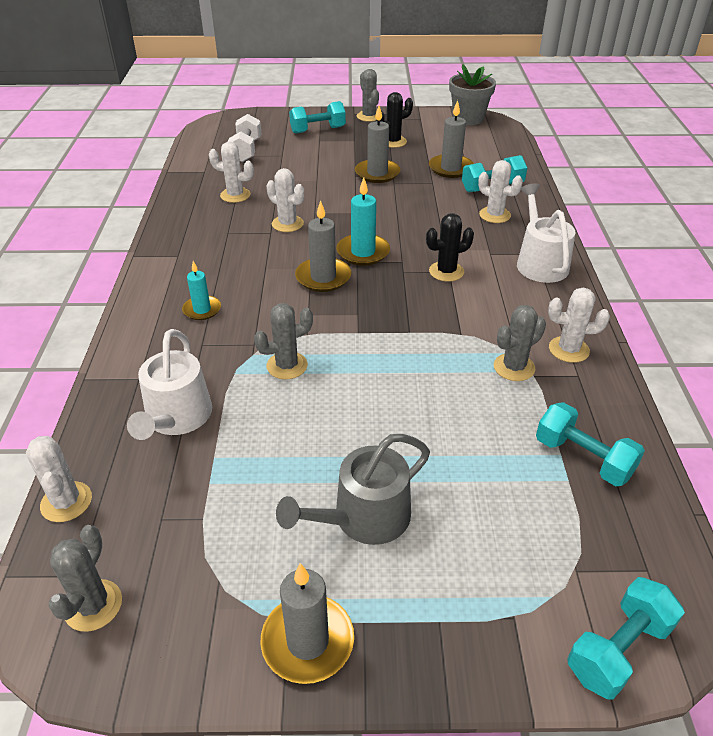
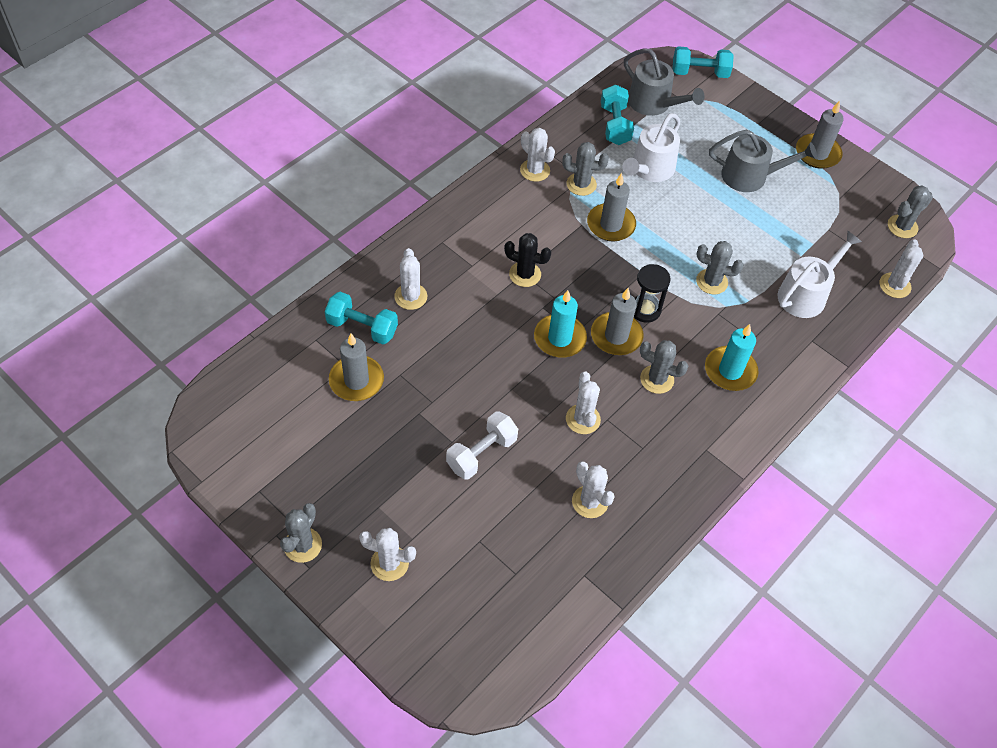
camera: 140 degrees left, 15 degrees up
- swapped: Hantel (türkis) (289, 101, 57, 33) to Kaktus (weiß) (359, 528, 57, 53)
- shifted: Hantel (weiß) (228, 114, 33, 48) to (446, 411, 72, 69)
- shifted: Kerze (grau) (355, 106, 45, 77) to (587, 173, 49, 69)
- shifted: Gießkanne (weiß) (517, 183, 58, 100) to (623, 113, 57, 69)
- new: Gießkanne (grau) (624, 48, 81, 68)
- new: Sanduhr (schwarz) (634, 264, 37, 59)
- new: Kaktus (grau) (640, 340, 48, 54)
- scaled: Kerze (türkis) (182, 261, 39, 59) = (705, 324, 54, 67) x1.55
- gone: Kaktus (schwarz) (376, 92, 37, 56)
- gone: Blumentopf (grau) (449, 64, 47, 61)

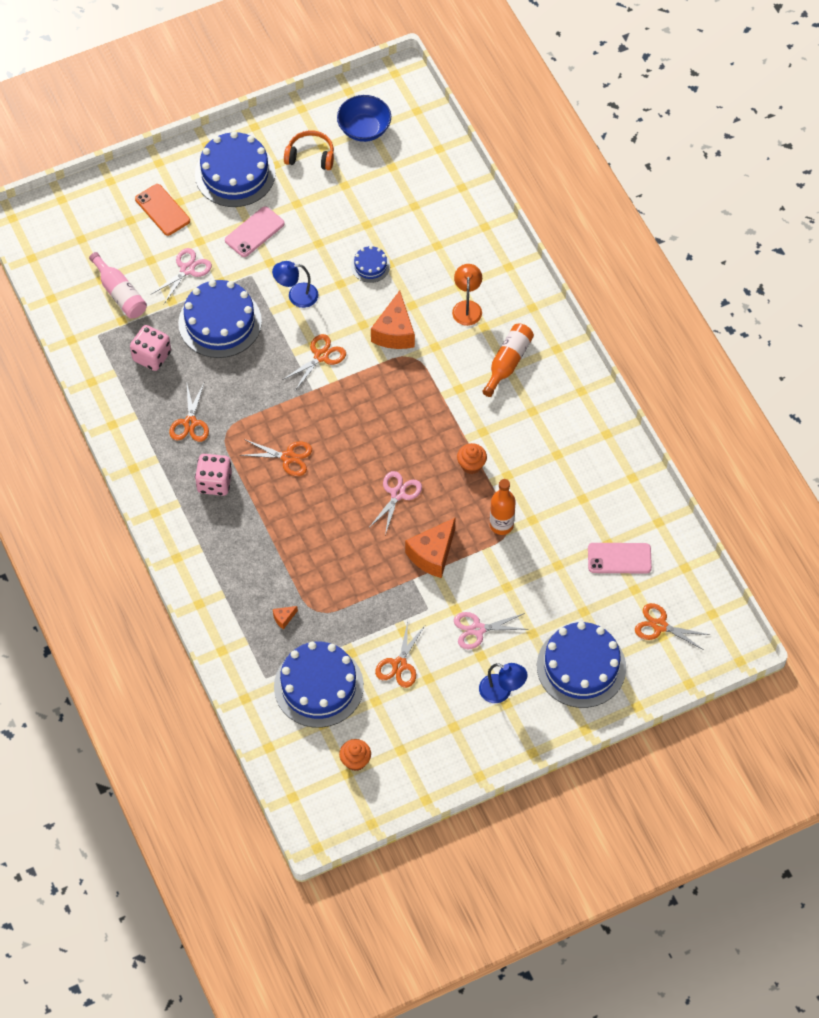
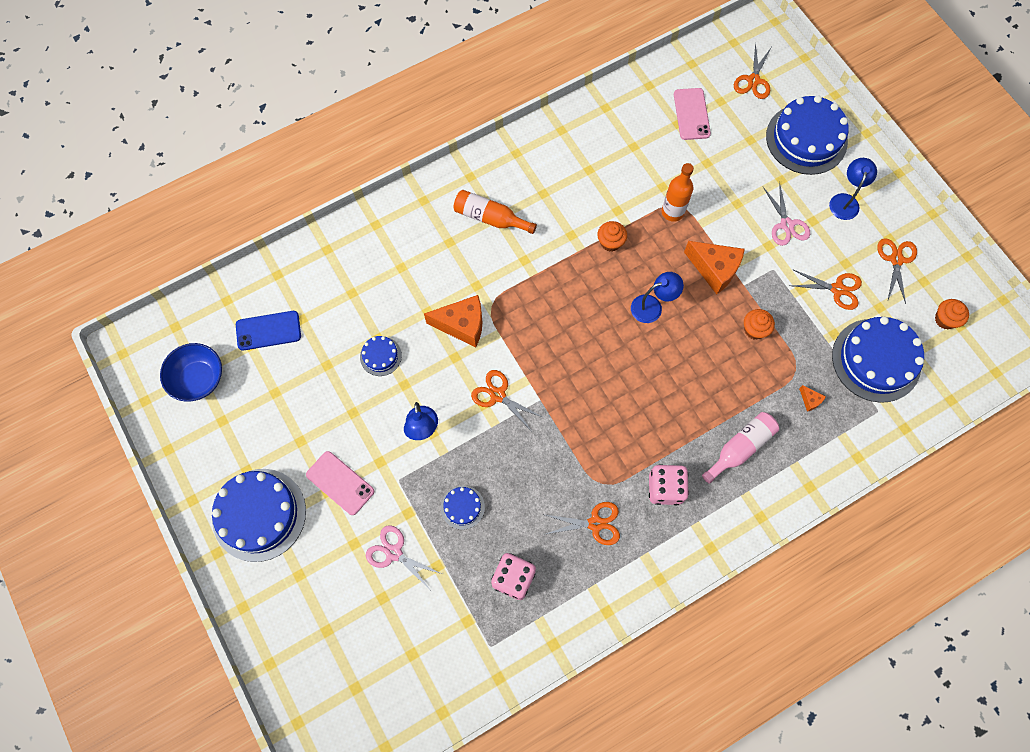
camera: 95 degrees left, 10 degrees up
- new: Handy (blau) (236, 311, 65, 40)
- scaled: Kuchen (blau) (178, 280, 84, 78) = (441, 486, 44, 44) x0.48
- swapped: Schere (rosa) (368, 471, 54, 64) to Lampe (blau) (631, 272, 53, 51)
- shifted: Flasche (rosa) (89, 252, 58, 66) to (702, 412, 77, 72)
- new: Muffin (orange) (744, 309, 31, 31)
- shifted: Schere (orange) (240, 439, 72, 37) to (877, 238, 40, 66)
- gone: Handy (orange) (135, 184, 55, 52)
- gone: Kopfhörer (orange) (284, 130, 50, 40)
- gone: Lampe (orange) (452, 264, 30, 62)

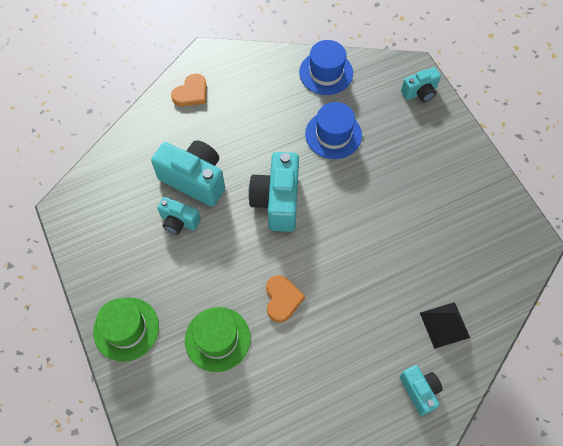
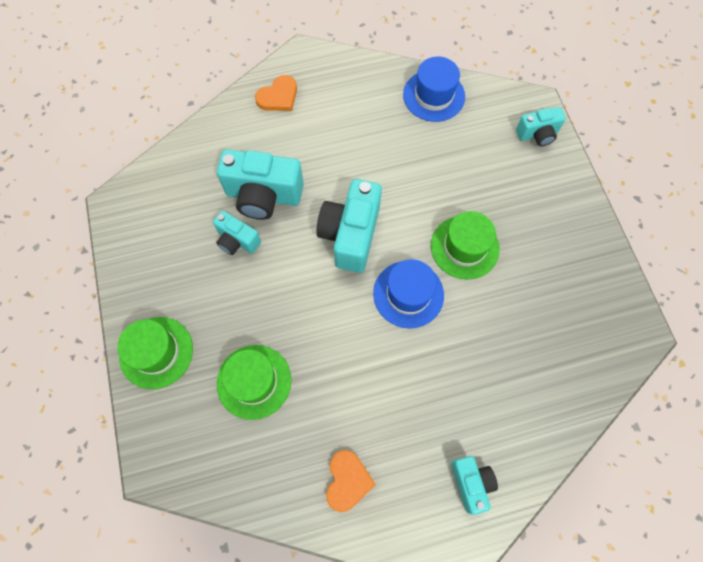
camera: 10 degrees right, 5 degrees up
- rotated: Kamera (türkis) (151, 140, 74, 67) = (217, 149, 87, 71) 150 degrees clockwise
- shifted: Herz (orange) (266, 275, 39, 48) to (326, 450, 50, 62)
- shifted: Hut (blau) (305, 102, 57, 57) to (373, 259, 71, 69)
- new: Hut (grün) (431, 211, 69, 69)
- gone: Pyramide (schwarz) (420, 302, 50, 47)

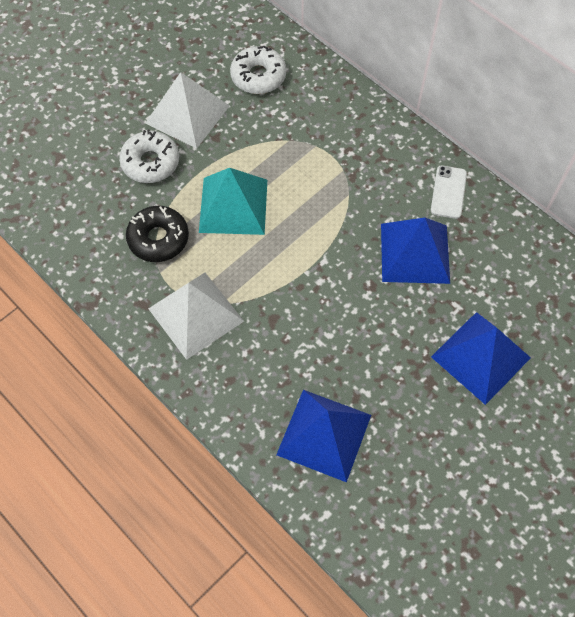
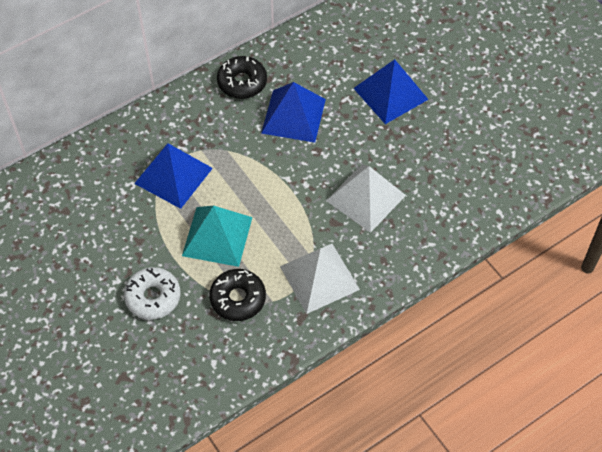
camera: 80 degrees left, 5 degrees down
- shifted: Pyramide (blau) (276, 390, 95, 92) to (134, 143, 79, 66)
- swapped: Handy (weiß) (431, 165, 36, 54) to Donut (schwarz) (217, 56, 50, 43)
- shifted: Pyramide (weiß) (145, 72, 85, 77) to (326, 165, 80, 68)
- gone: Donut (weiß) (230, 46, 56, 48)

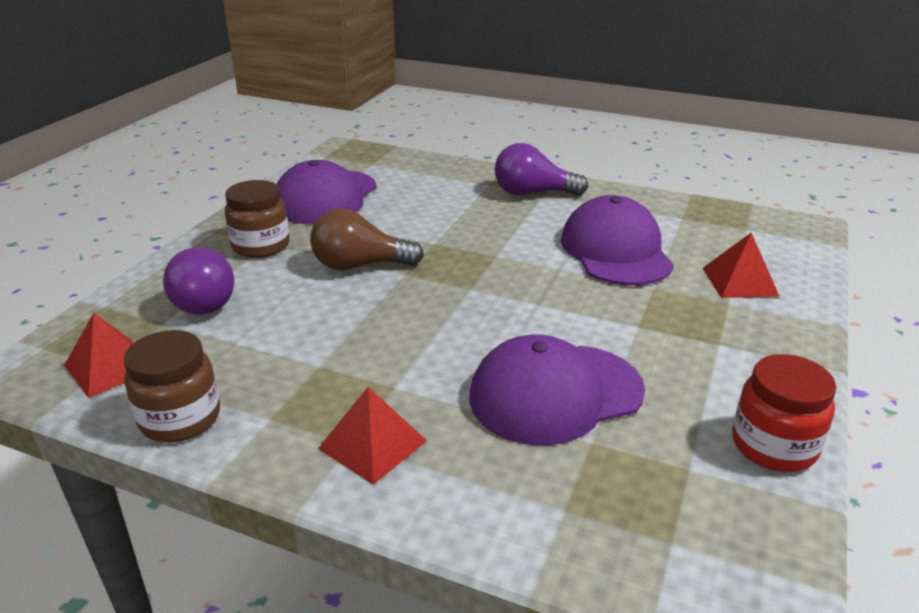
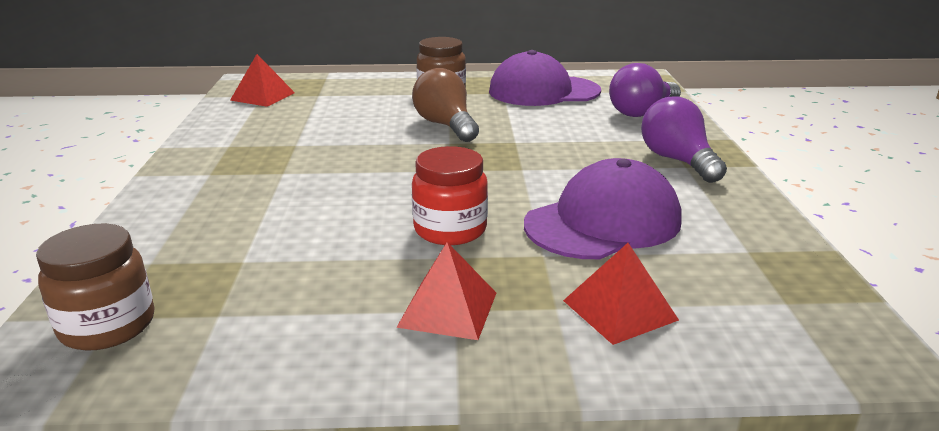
camera: 65 degrees right, 5 degrees down
- shifted: Einmachglas (braun) (124, 330, 96, 112) to (36, 223, 119, 127)
- shifted: Pyramide (rot) (318, 387, 109, 98) to (396, 242, 100, 98)
- shifted: Einmachglas (rot) (732, 354, 104, 118) to (412, 146, 76, 99)
- shifted: Glühbirne (lila) (163, 247, 71, 68) to (609, 63, 72, 54)
- gone: Kappe (lila) (469, 334, 176, 111)

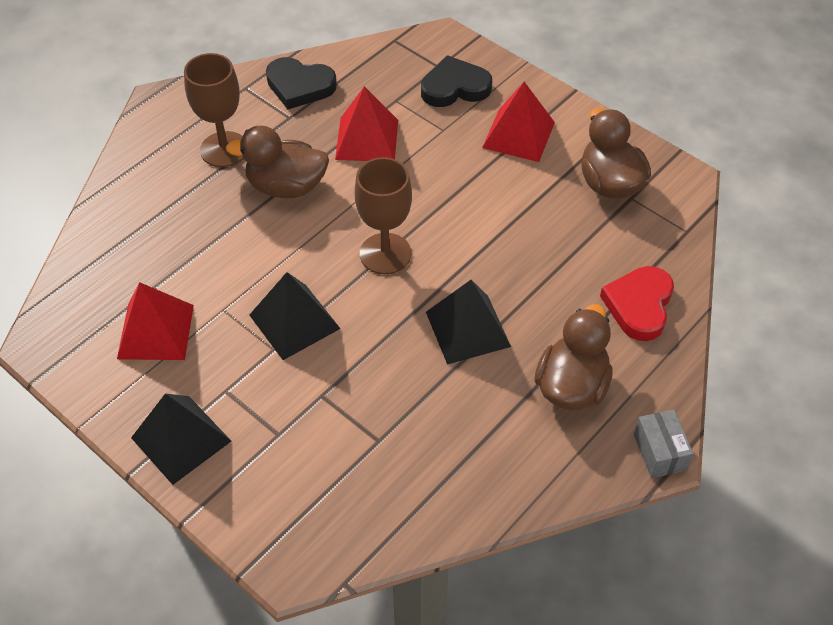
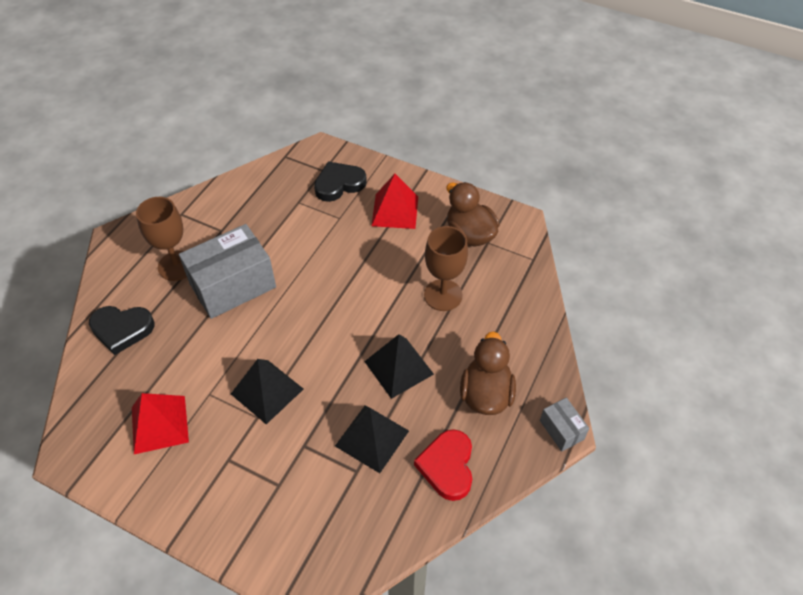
camera: 15 degrees left, 0 degrees up
- shifted: Herz (schwarz) (266, 57, 71, 52) to (89, 306, 66, 49)
- swapped: Ente (braun) (226, 126, 103, 72) to Schachtel (grau) (179, 224, 97, 95)
- shifted: Pyramide (schwarz) (131, 393, 100, 92) to (335, 406, 74, 67)
- shifted: Herz (rot) (600, 266, 74, 75) to (414, 429, 58, 72)
- shifted: Kelch (braun) (354, 157, 58, 117) to (424, 226, 44, 85)
- gone: Pyramide (rot) (335, 86, 63, 75)

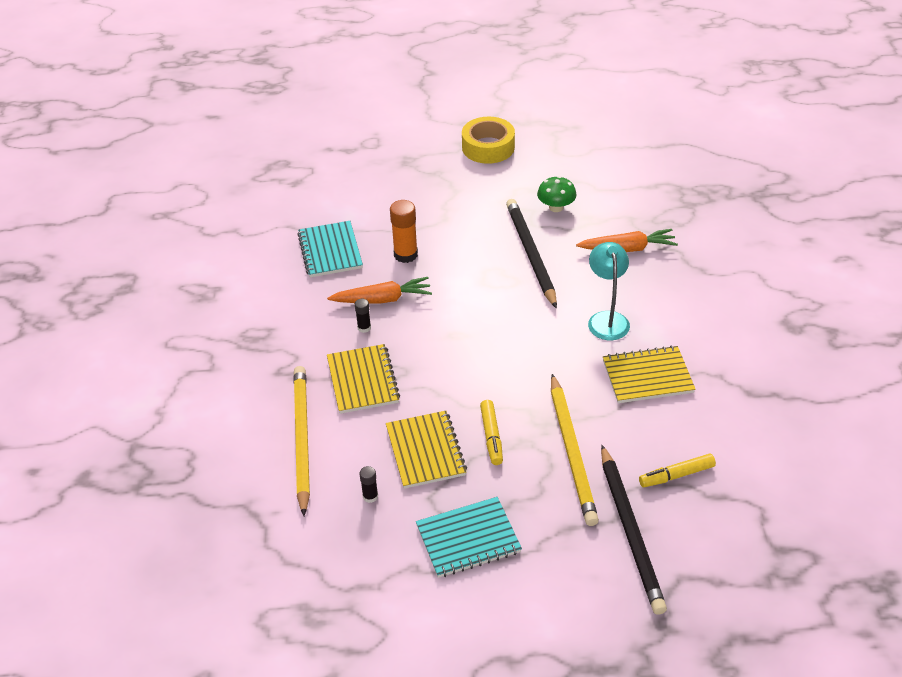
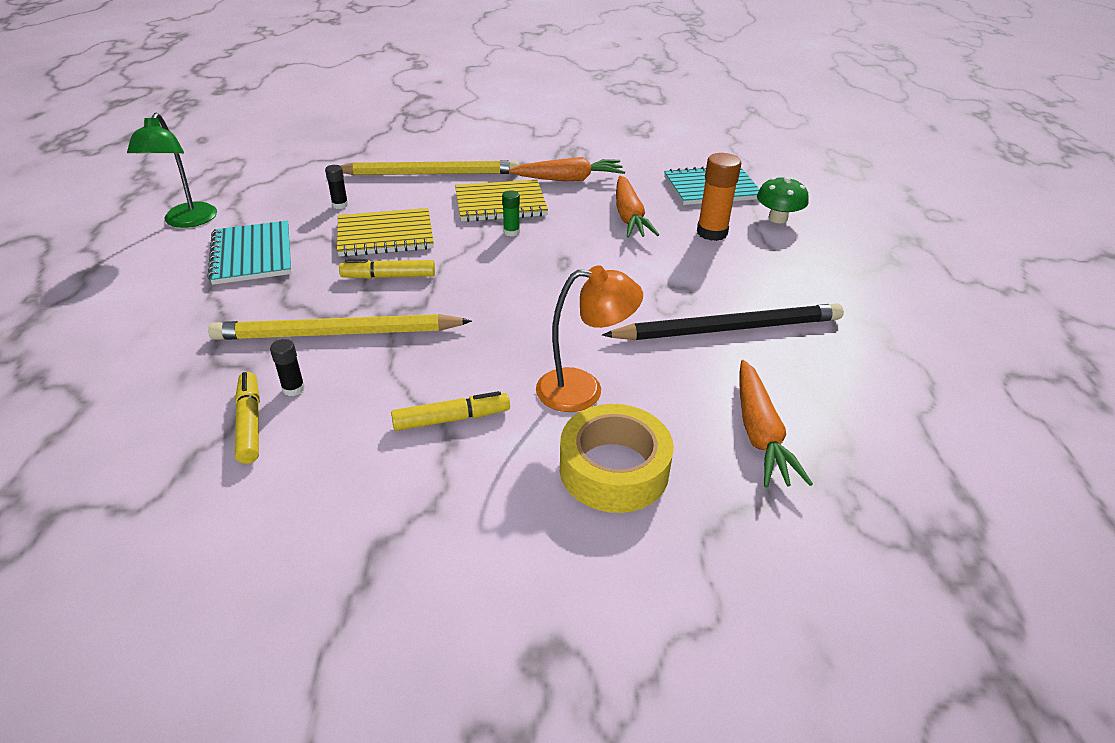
camera: 90 degrees right, 5 degrees down
- new: Lampe (grün) (127, 113, 90, 115)
- shifted: Klebestift (schwarz) (355, 299, 16, 34) to (270, 339, 35, 57)
- swapped: Notizbuch (gelb) (603, 345, 93, 58) to Filzstift (gelb) (391, 391, 119, 40)
- new: Klebestift (grün) (502, 191, 18, 46)
- new: Karotte (orange) (509, 157, 116, 24)
- repainted: Lampe (türkis) (588, 242, 42, 98) to Lampe (orange) (536, 265, 107, 147)
- shifted: Klebeband (gelb) (462, 117, 53, 47) to (560, 404, 114, 109)
- shifted: Pilz (grün) (537, 176, 40, 36) to (757, 177, 52, 47)
- gone: Bleistift (schwarz) (601, 445, 66, 170)

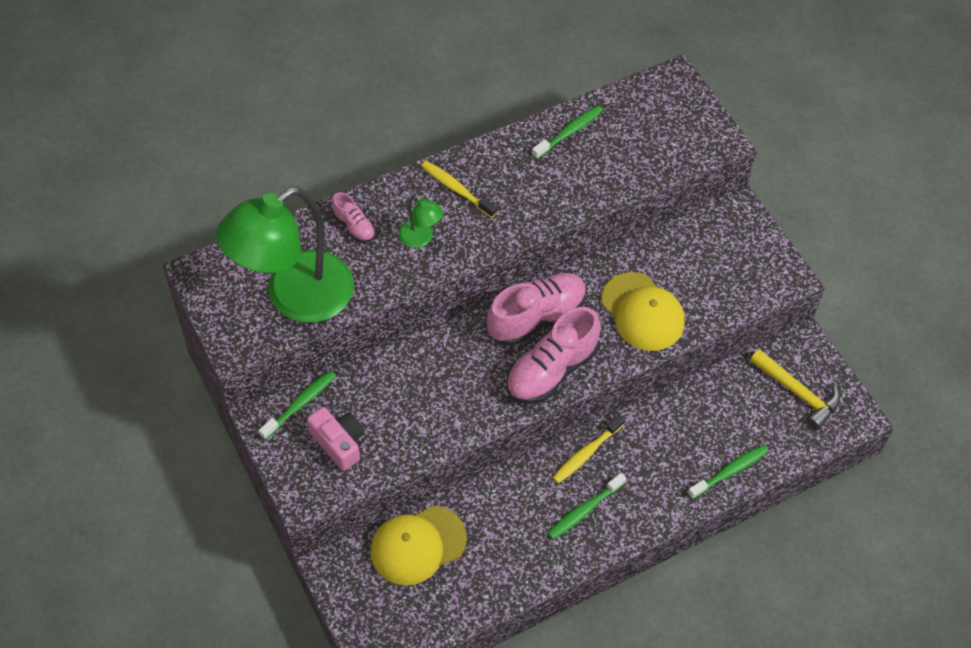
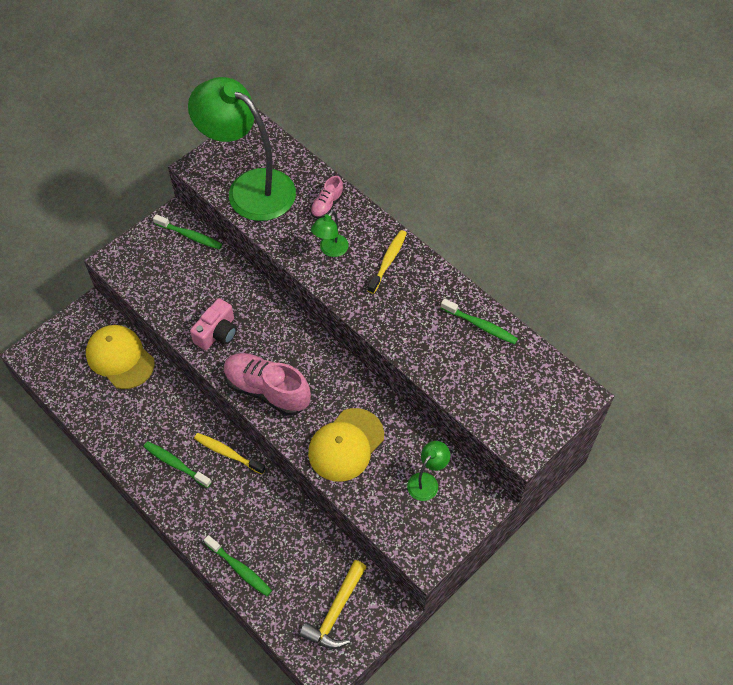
camera: 75 degrees right, 0 degrees up
- shifted: Kamera (rosa) (307, 407, 57, 64) to (190, 298, 47, 52)
- new: Lampe (grün) (407, 441, 43, 60)
- gone: Schuh (rosa) (487, 273, 100, 73)

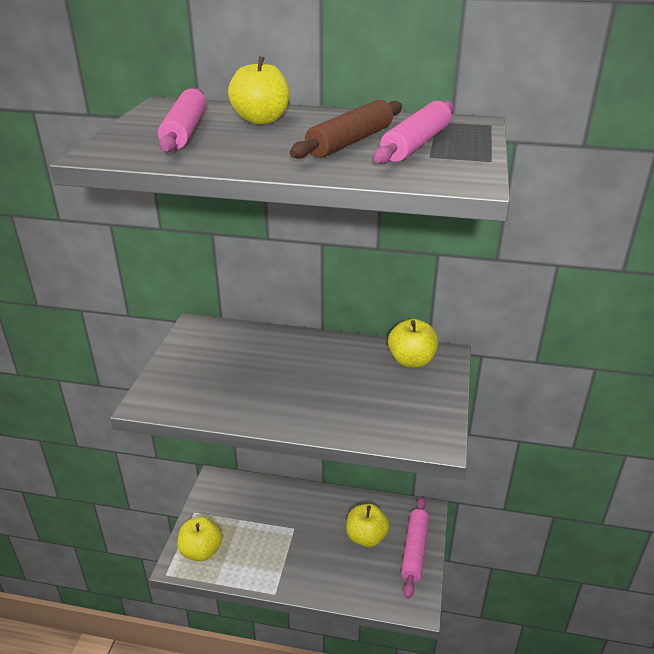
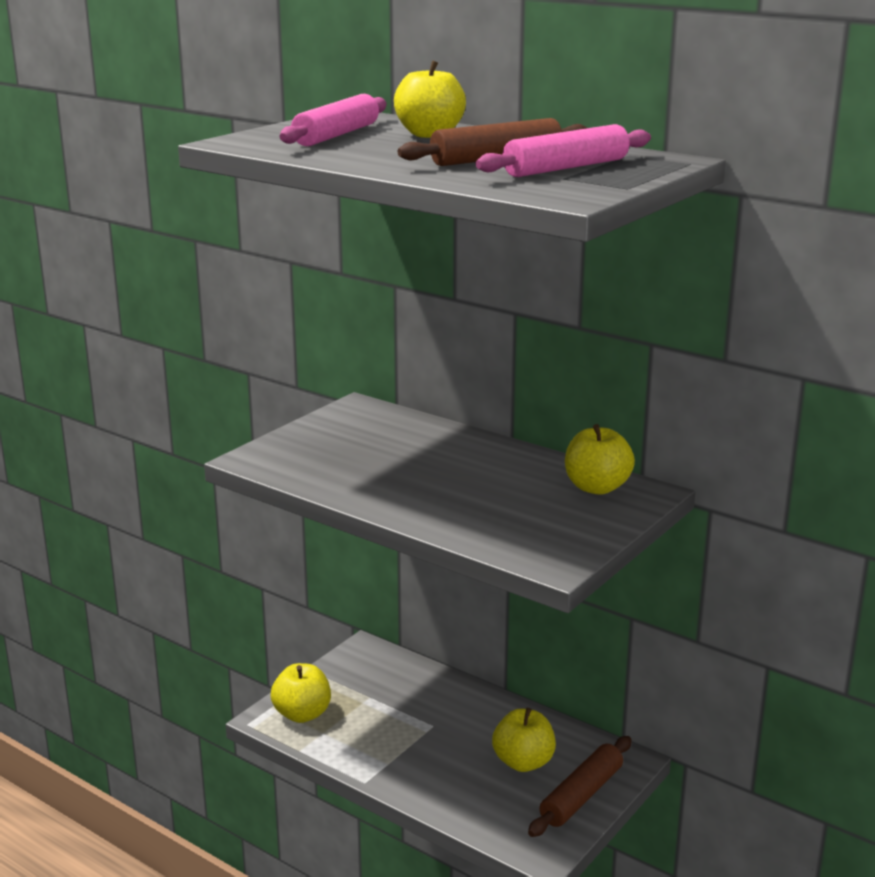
camera: 25 degrees right, 10 degrees down
- repainted: Nudelholz (rosa) (401, 497, 28, 102) to Nudelholz (braun) (528, 736, 104, 101)

